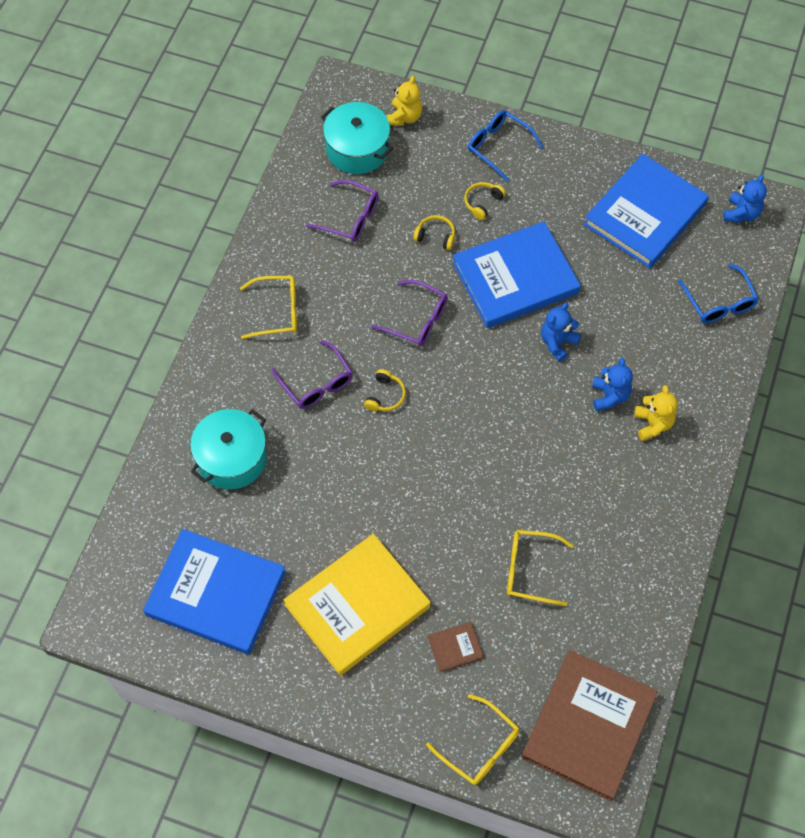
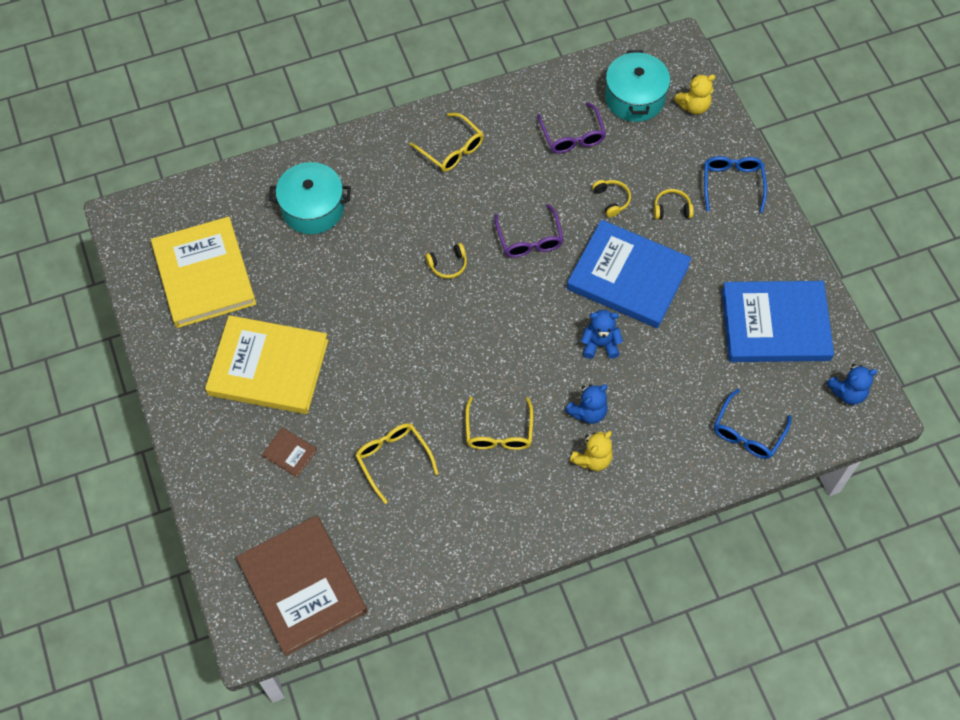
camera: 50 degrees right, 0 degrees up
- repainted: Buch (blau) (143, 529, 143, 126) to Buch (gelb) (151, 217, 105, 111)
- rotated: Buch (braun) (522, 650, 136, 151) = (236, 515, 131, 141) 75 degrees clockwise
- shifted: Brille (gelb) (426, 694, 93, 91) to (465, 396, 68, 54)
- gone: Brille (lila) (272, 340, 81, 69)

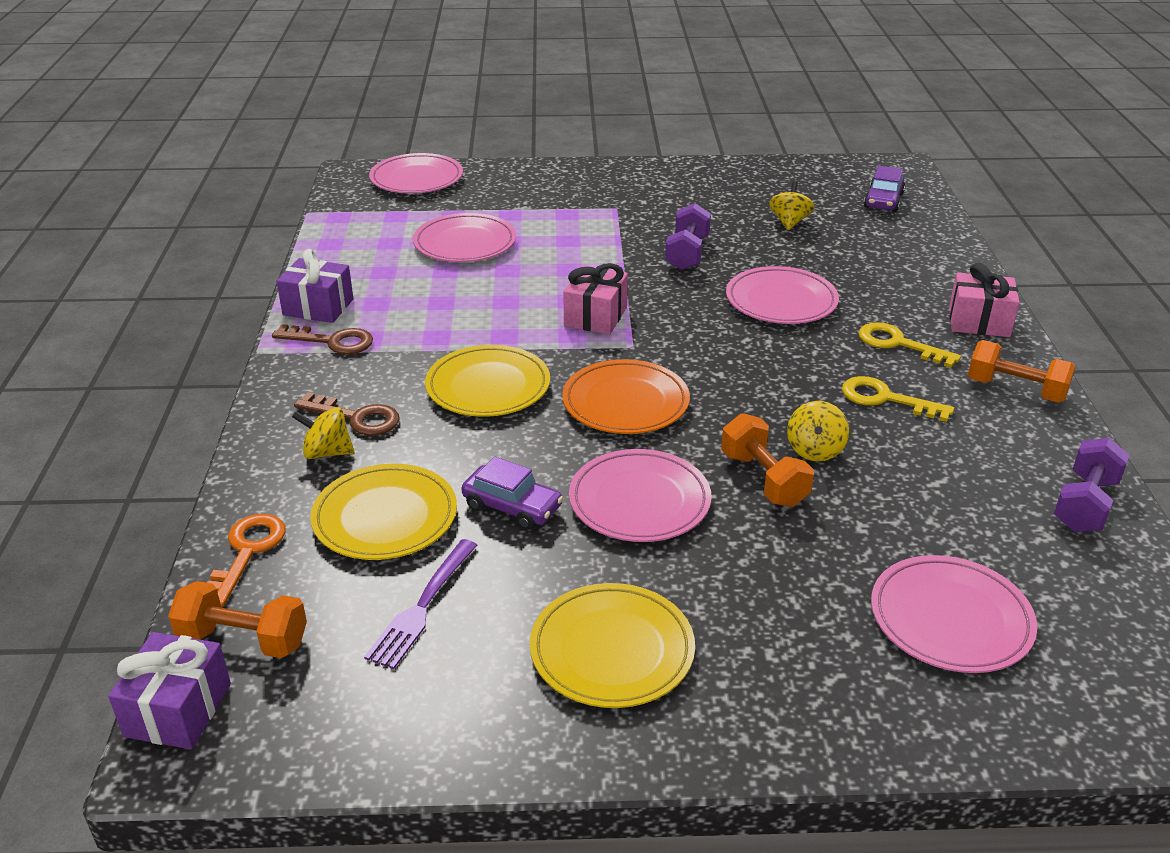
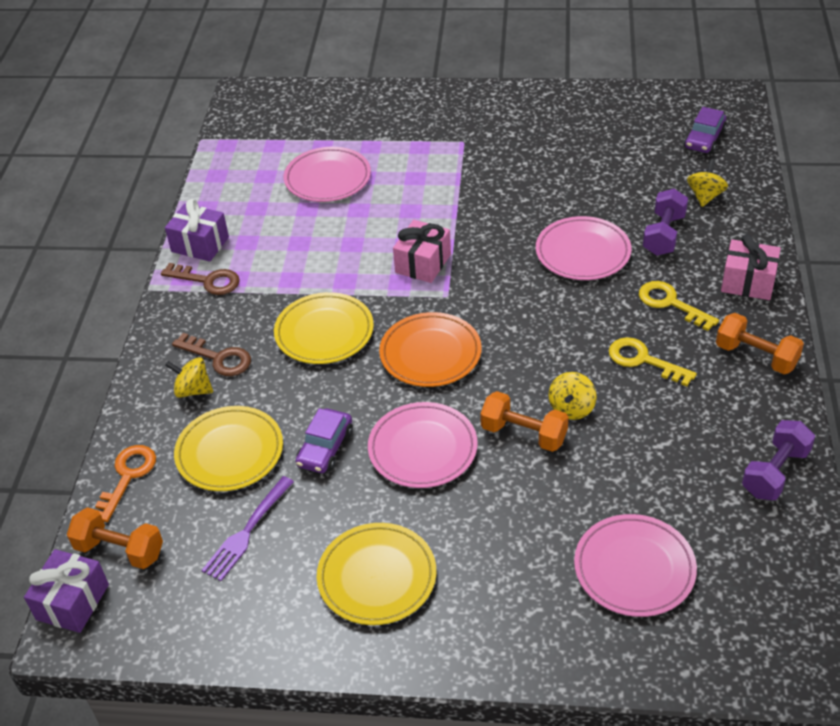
camera: 10 degrees right, 10 degrees up
- rotated: Auto (lila) (461, 456, 102, 74) = (296, 408, 57, 65) 75 degrees clockwise
- rotated: Hantel (orange) (721, 413, 93, 94) = (480, 391, 89, 61) 45 degrees counterclockwise
- shifted: Hantel (lila) (665, 203, 46, 67) to (643, 189, 45, 67)
- shifted: Kreisel (gelb) (769, 182, 45, 48) to (687, 160, 41, 47)
- gone: Teller (rosa) (369, 153, 94, 40)

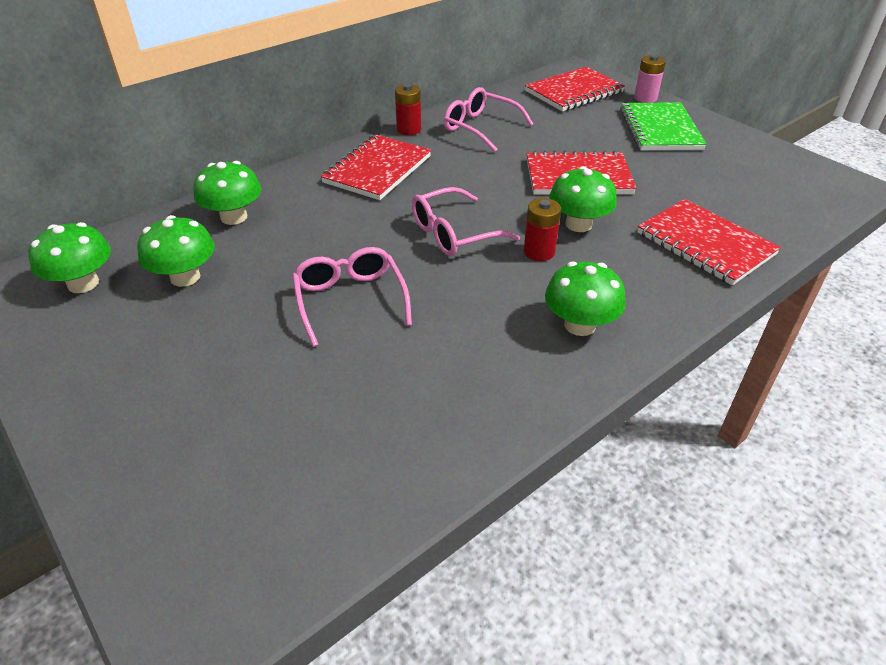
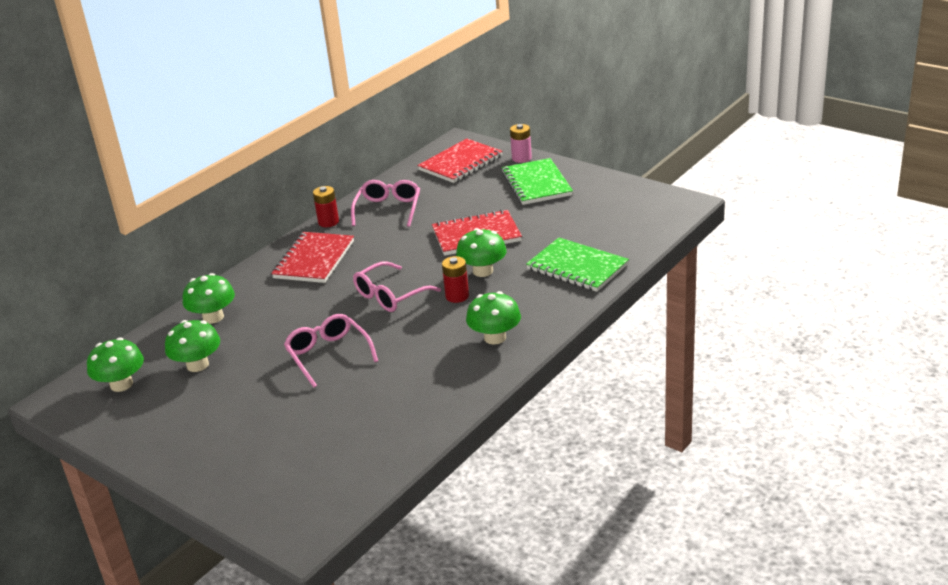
camera: 10 degrees left, 10 degrees down
- rotated: Brille (rosa) (444, 87, 90, 65) = (351, 180, 69, 47) 75 degrees clockwise
- repainted: Notizbuch (rot) (637, 199, 144, 86) to Notizbuch (grün) (526, 238, 103, 54)

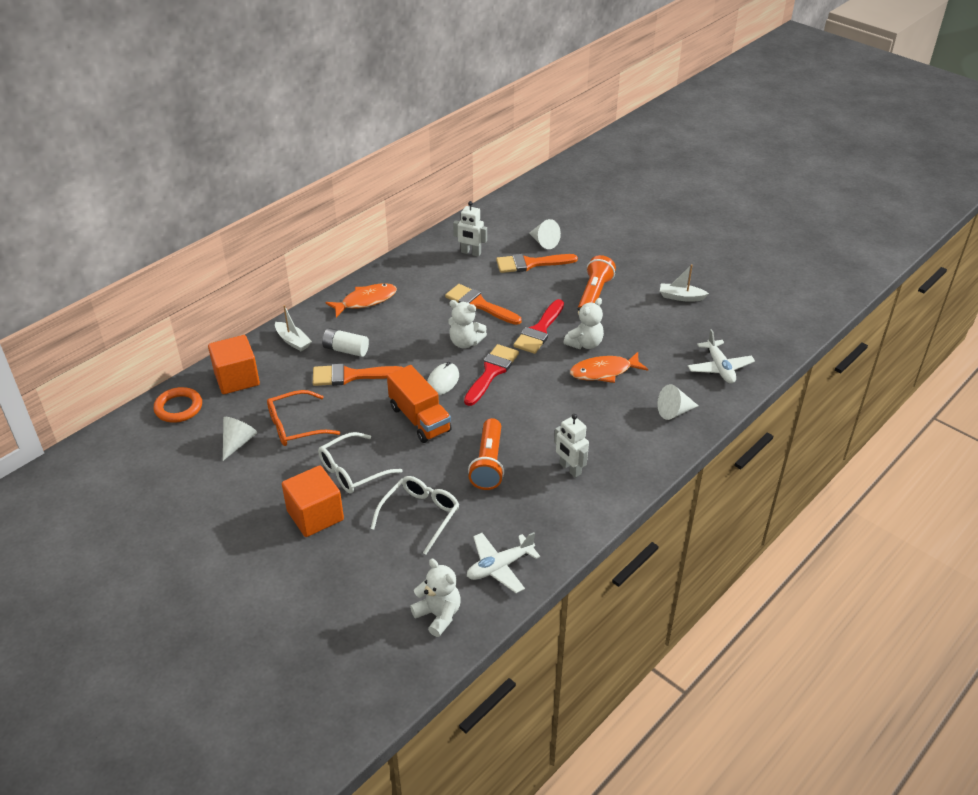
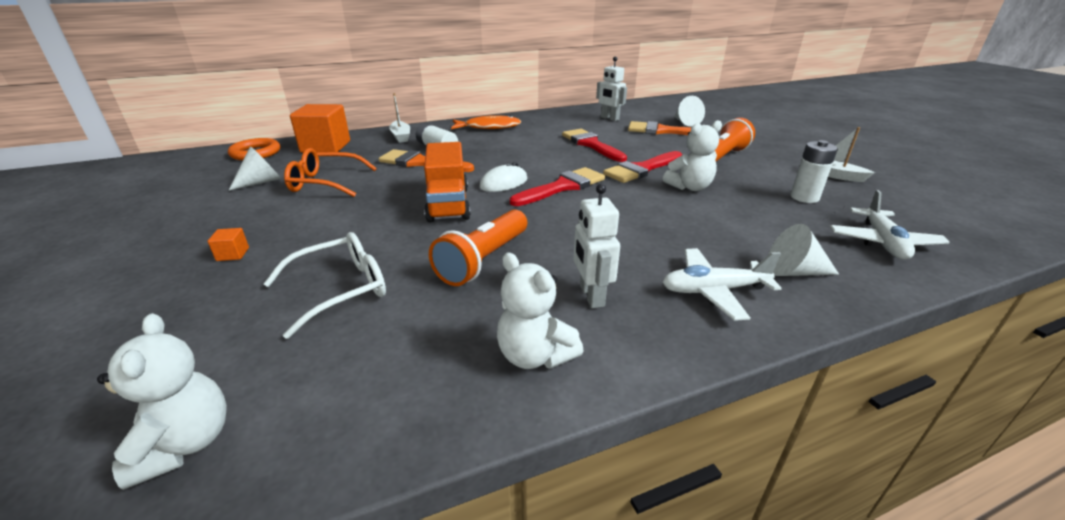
camera: 25 degrees right, 10 degrees down
- scaled: Kubus (orange) (282, 465, 62, 72) = (208, 228, 41, 33) x0.40
- shifted: Teddybär (weiß) (448, 300, 39, 49) to (497, 253, 87, 116)
- repainted: Pinsel (orange) (445, 284, 76, 41) to Pinsel (rot) (562, 129, 65, 33)
- shifted: Flugzeug (weiß) (467, 532, 73, 61) to (662, 248, 120, 73)
- new: Batterie (weiß) (791, 140, 47, 63)
- gone: Brille (weiß) (318, 432, 85, 61)
- gone: Fisch (orange) (570, 352, 78, 31)

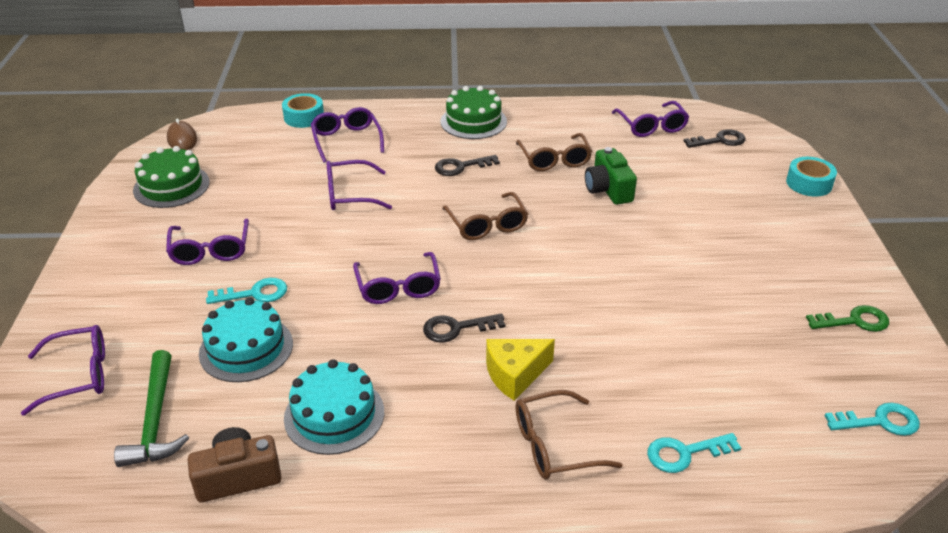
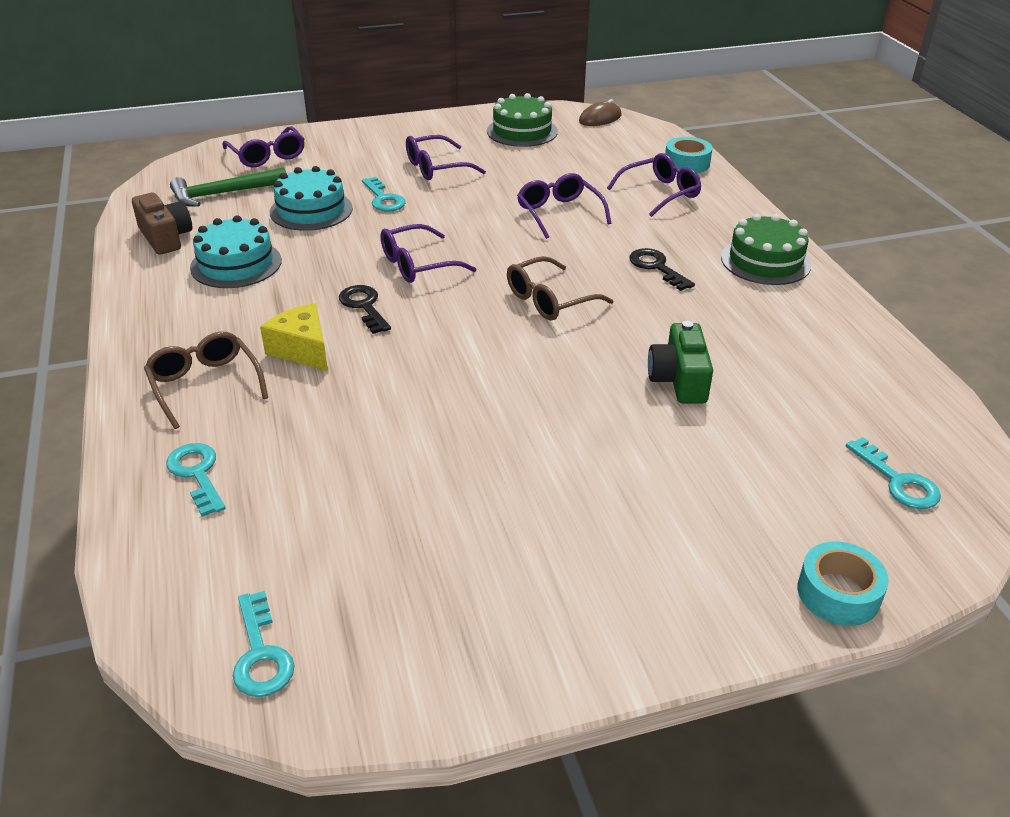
camera: 75 degrees right, 0 degrees up
- rotated: Kamera (grün) (585, 147, 52, 58) = (648, 321, 65, 82) 60 degrees counterclockwise
- repainted: Schlüssel (schwarz) (684, 129, 62, 19) to Schlüssel (türkis) (846, 437, 95, 72)
- gone: Brille (braun) (516, 133, 76, 38)
- gone: Brille (lila) (612, 101, 77, 36)
- gone: Schlüssel (grün) (806, 305, 83, 27)

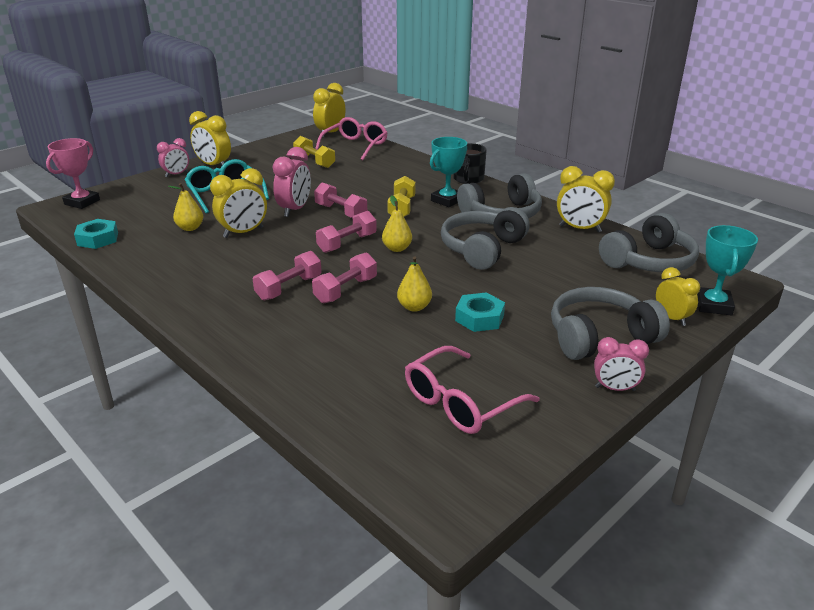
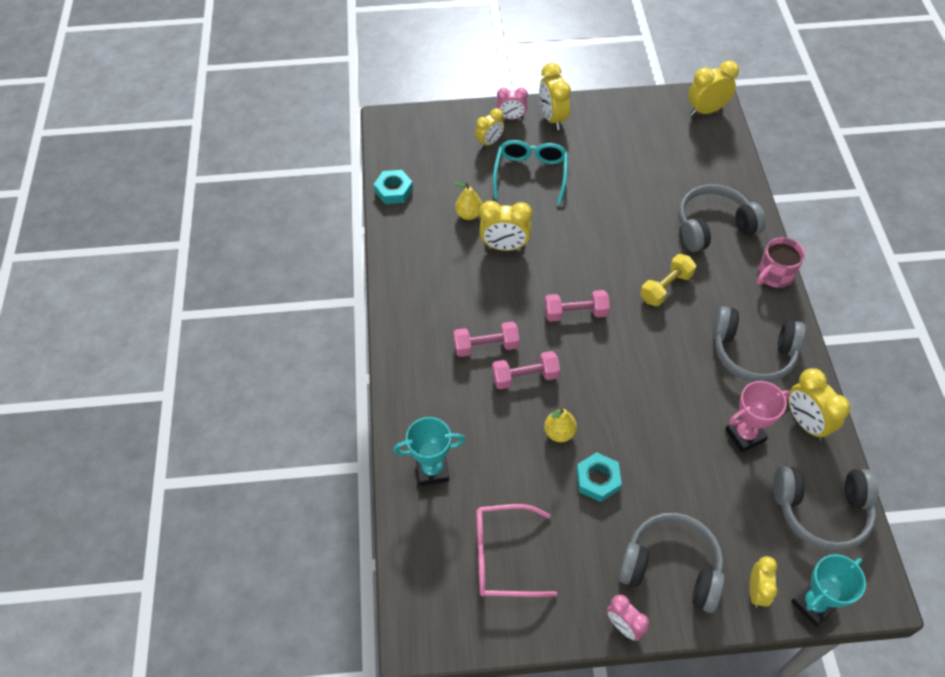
camera: 40 degrees right, 25 degrees up
- shifted: Pokal (türkis) (430, 137, 37, 70) to (393, 417, 72, 69)
- new: Wecker (gelb) (475, 108, 29, 40)
- shifted: Kopfhörer (grau) (441, 207, 89, 63) to (678, 184, 88, 68)
- shifted: Pokal (rosa) (46, 138, 54, 71) to (725, 381, 65, 71)
- repainted: Tasse (schwarz) (453, 143, 34, 41) to Tasse (rosa) (757, 237, 48, 51)
- gone: Wecker (rosa) (272, 147, 39, 70)
- gone: Hantel (gelb) (293, 136, 42, 32)
- gone: Hantel (rosa) (314, 182, 53, 36)
- gone: Brille (rosa) (315, 117, 73, 44)
- gone: Birne (gelb) (382, 195, 30, 57)

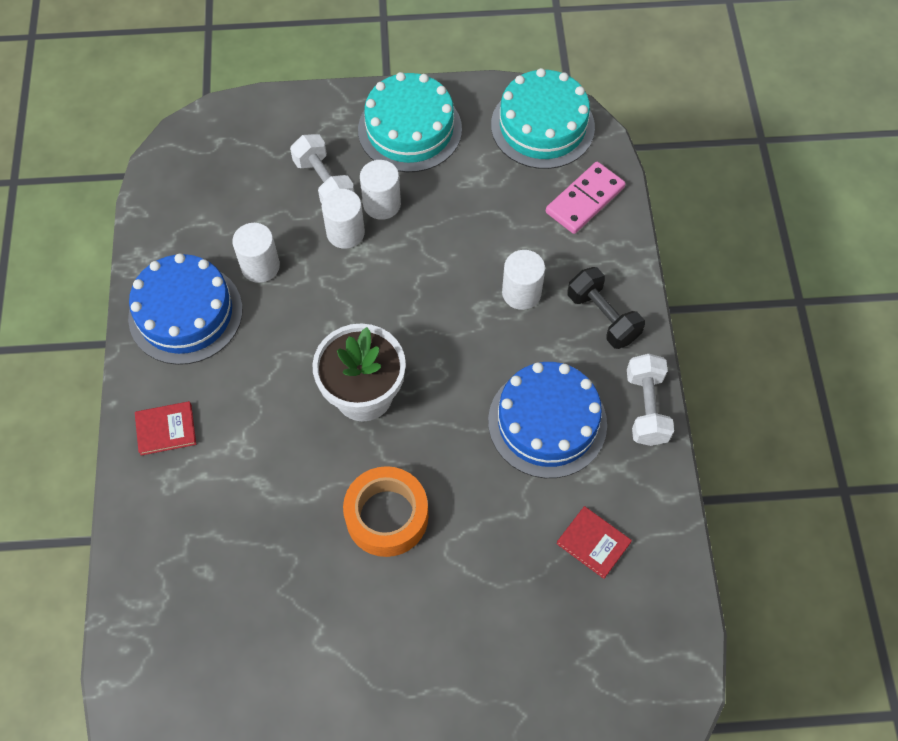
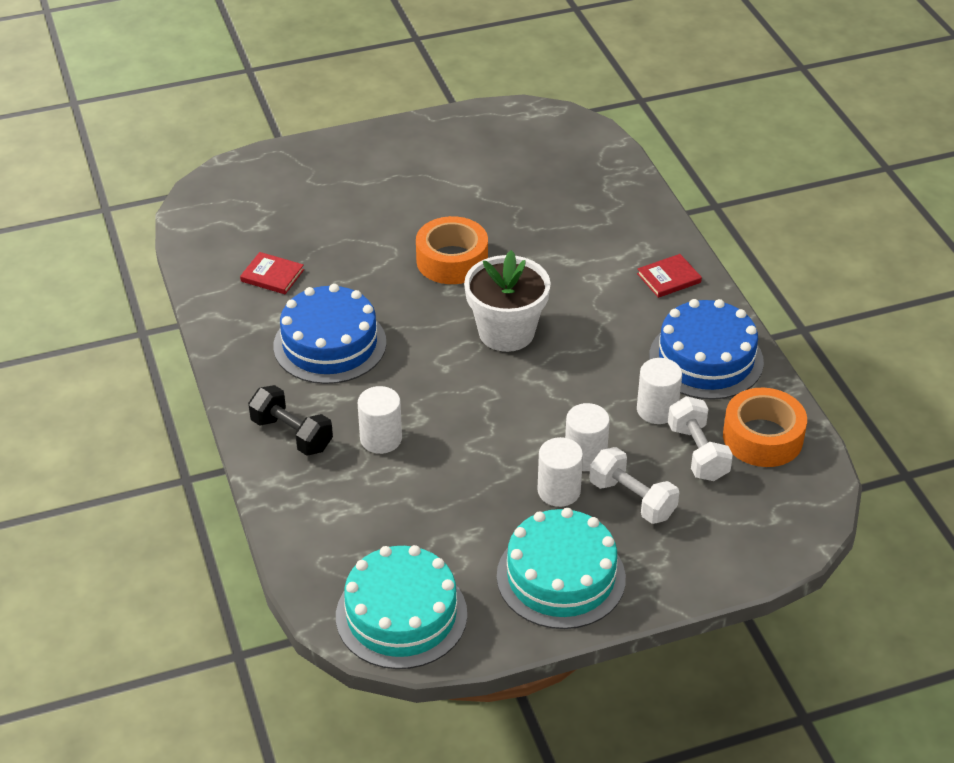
camera: 165 degrees right, 20 degrees down
- shifted: Hantel (weiß) (627, 354, 47, 92) to (668, 396, 65, 85)
- new: Klebeband (orange) (723, 388, 84, 79)
- gone: Dominostein (rosa) (546, 161, 80, 73)

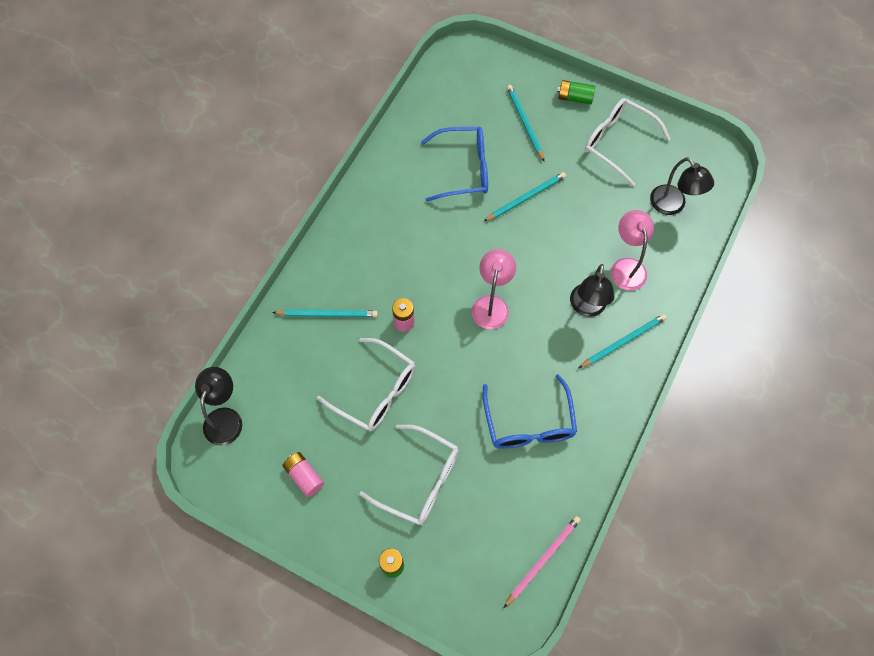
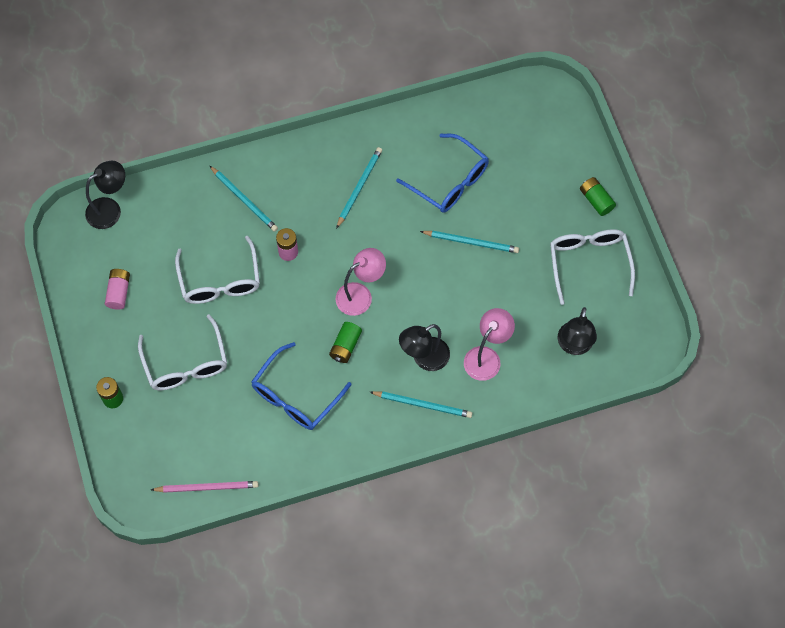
camera: 45 degrees right, 0 degrees up
- new: Batterie (grün) (329, 322, 33, 41)
- shifted: Bleistift (türkis) (507, 85, 37, 76) to (336, 147, 46, 82)

